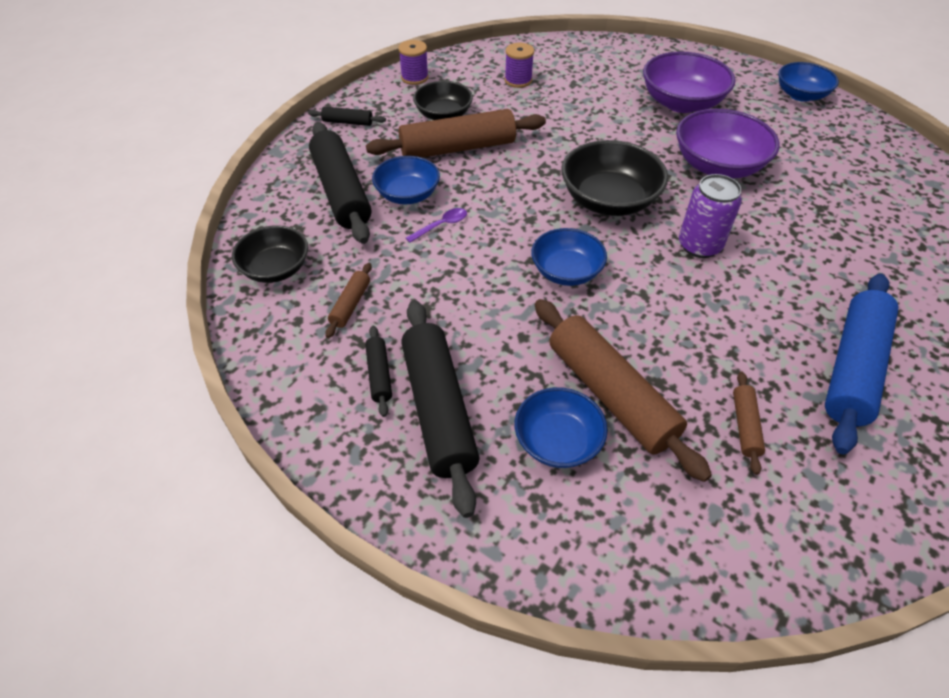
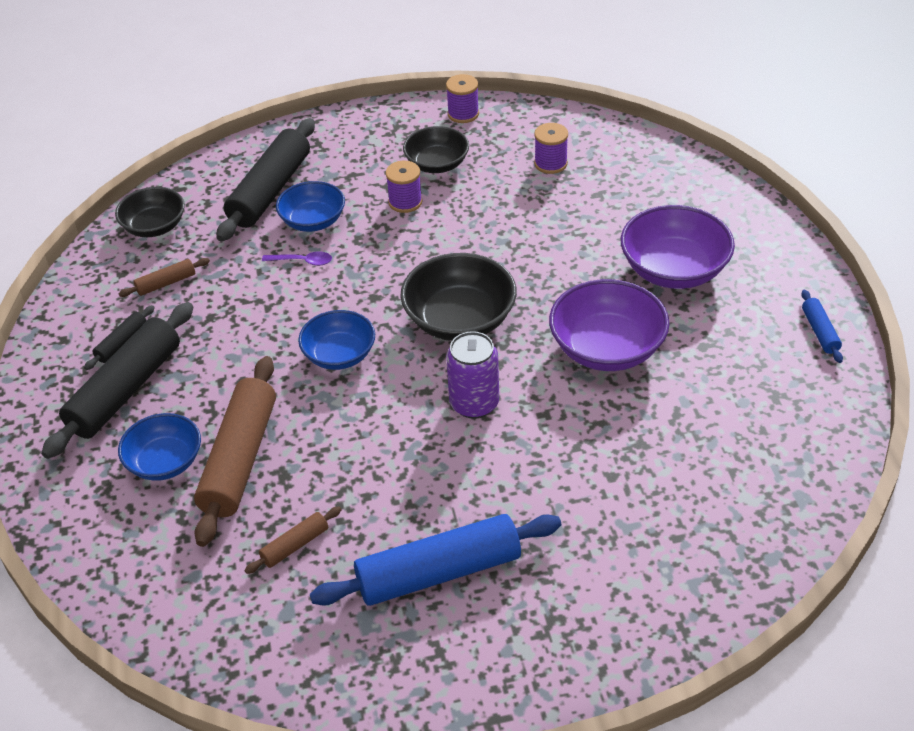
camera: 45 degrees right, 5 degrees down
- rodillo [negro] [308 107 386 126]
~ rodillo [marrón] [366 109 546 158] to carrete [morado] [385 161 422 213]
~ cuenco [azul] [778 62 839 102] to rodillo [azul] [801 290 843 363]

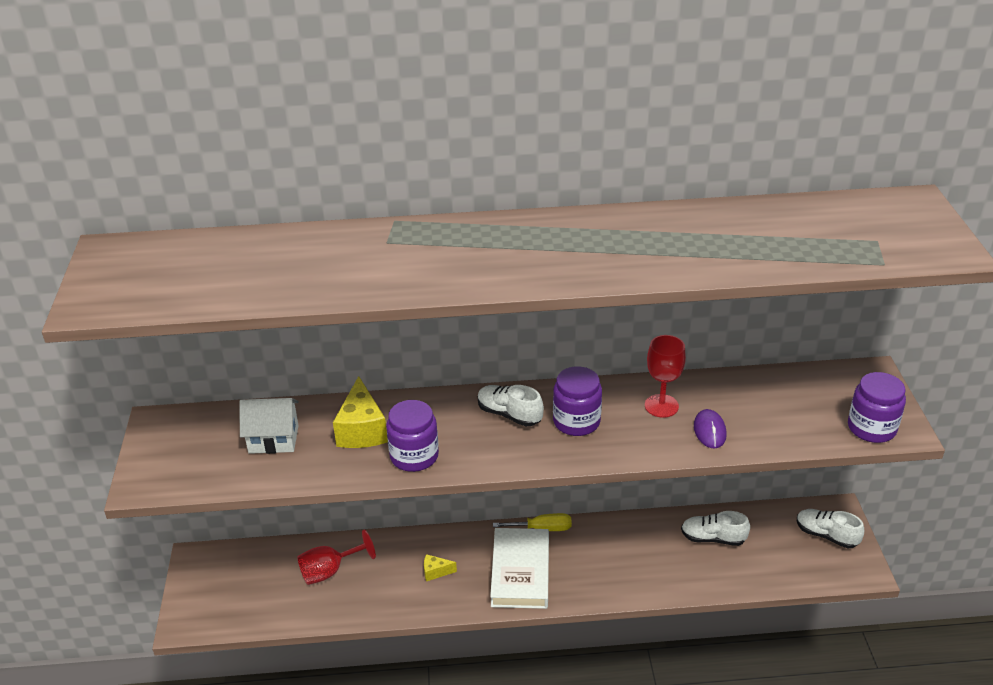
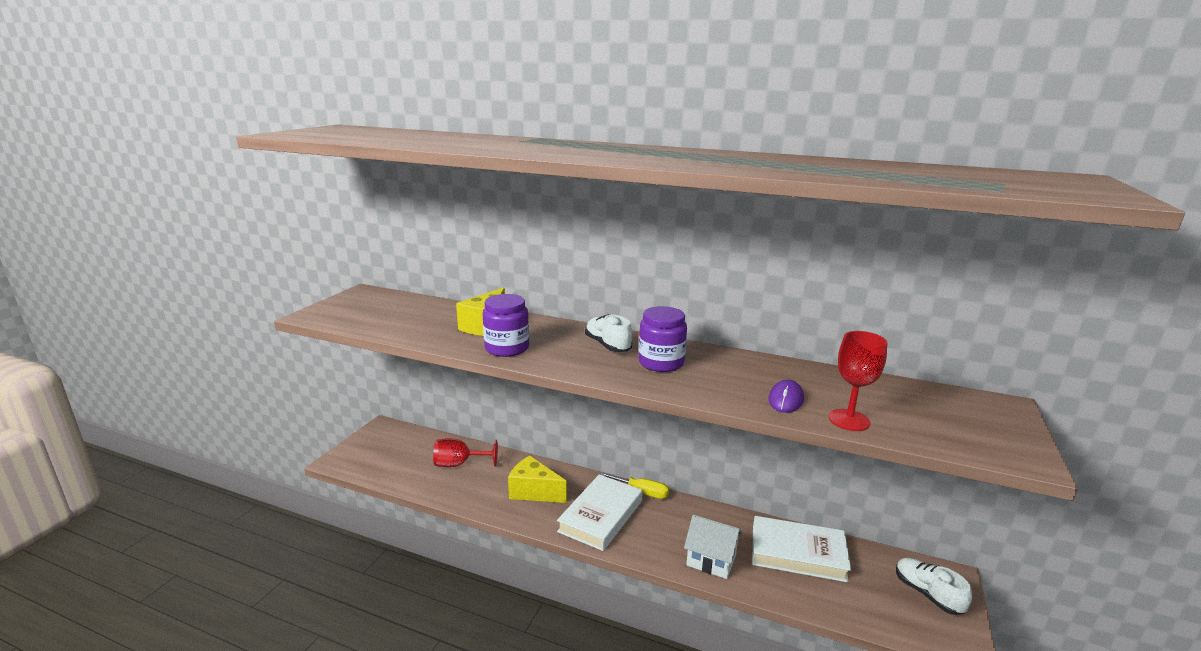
camera: 25 degrees right, 15 degrees down
- tarro [morado] [848 372 906 443]
~ casa [blanco] [239 398 299 454] to [684 515 743 579]
~ copa [rojo] [645 335 686 418] to [829 331 887 431]
~ zapato [blanco] [681 511 750 546] to libro [blanco] [752 516 851 583]
~ queso [amarillo] [424 554 457 581] = [508 456 567 503] x2.01

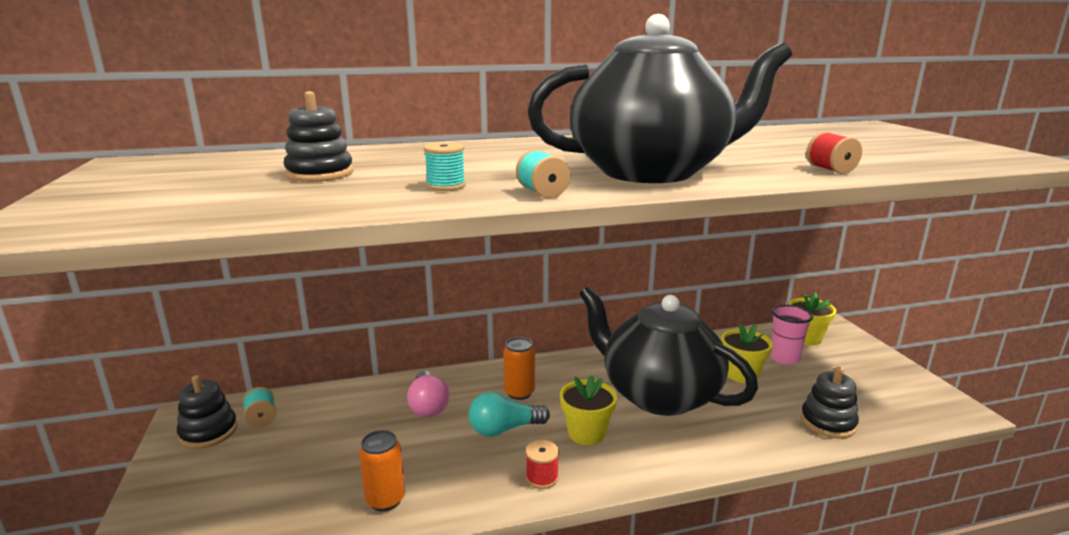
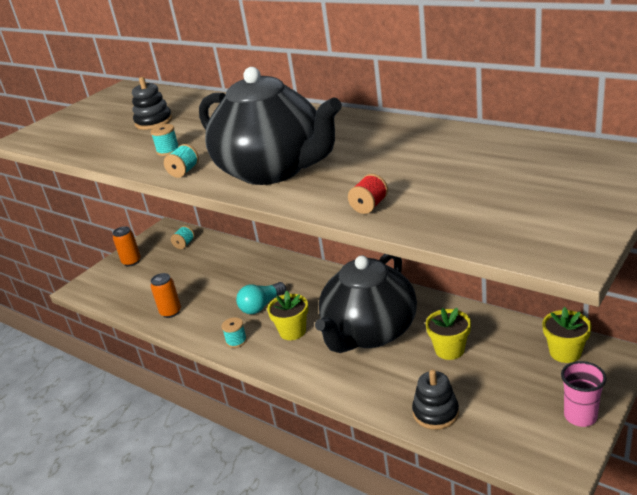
camera: 55 degrees right, 10 degrees up
- juguete apilable [negro] [177 375 238 449]
- bombilla [rosa] [407 371 450 417]
~ lata [naranja] [503 337 535 400] to [113 226 141 266]
~ vaso [rosa] [770 305 813 365] to [561 361 607 427]
~ carrete [rojo] [526 440 559 489] to carrete [turquesa] [222 317 247 348]
~ bombilla [turquesa] [469 392 550 437] = [236 282 286 314] 75 degrees counterclockwise
~ tetera [negro] [579 286 758 416] = [315 254 417 353] 150 degrees counterclockwise

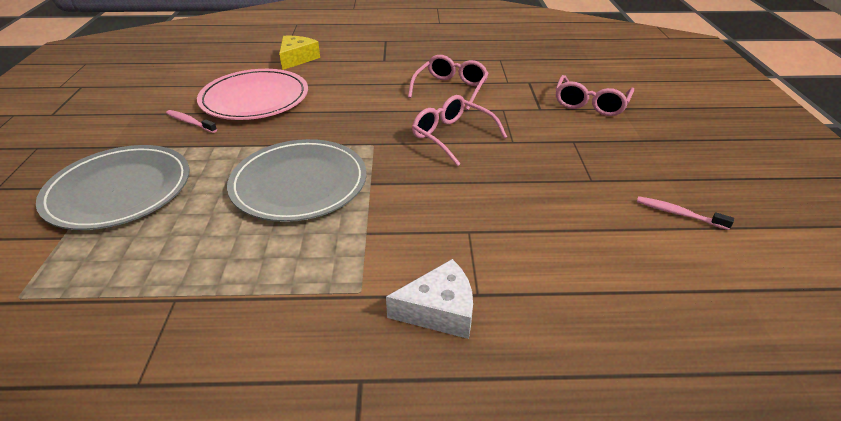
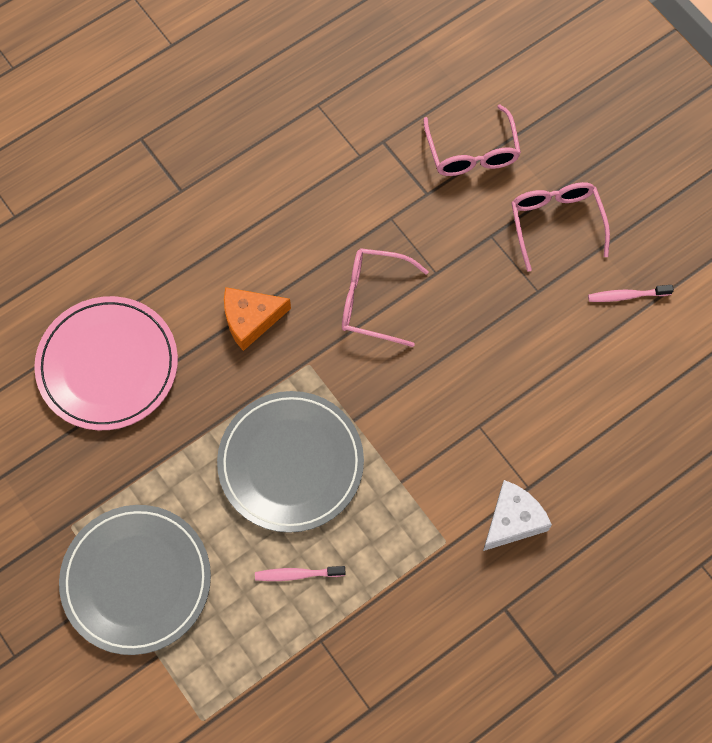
camera: 35 degrees left, 30 degrees up
- queso [amarillo] [279 36 320 70]
+ queso [naranja] [224 287 291 351]
~ cepillo de dientes [rosa] [166 110 217 133] to [255 566 346 581]
~ gafas [rosa] [408 55 489 110] to [511 182 610 272]

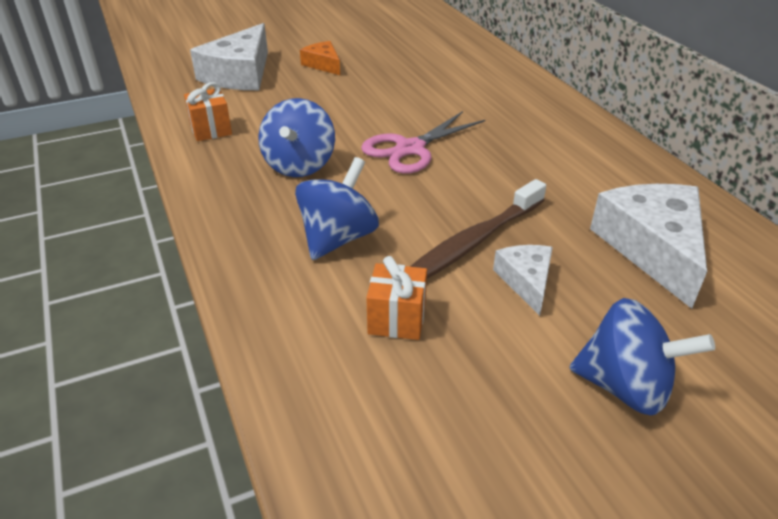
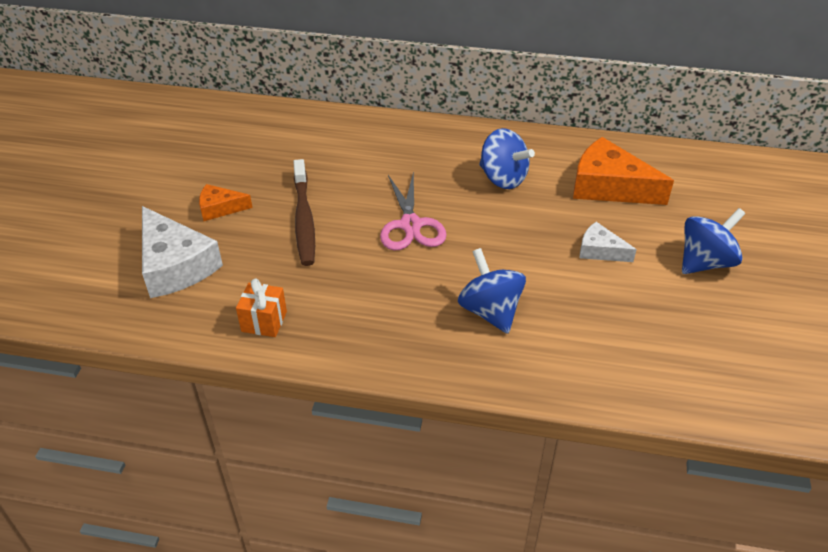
camera: 55 degrees left, 5 degrees up
- regalo [naranja] [366 256 427 340]
~ peonza [azul] [258 98 335 177] to [479 128 535 189]
~ cepillo de dientes [marrón] [410 179 546 279] to [293 159 315 266]
~ queso [blanco] [590 184 707 309] to queso [naranja] [573 137 674 205]

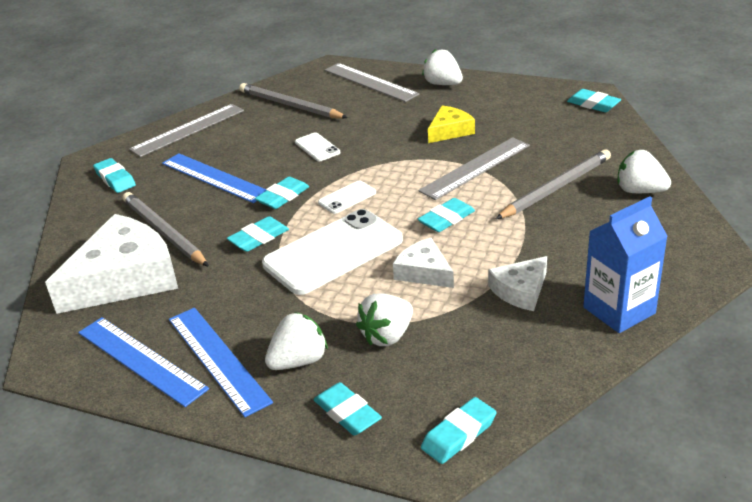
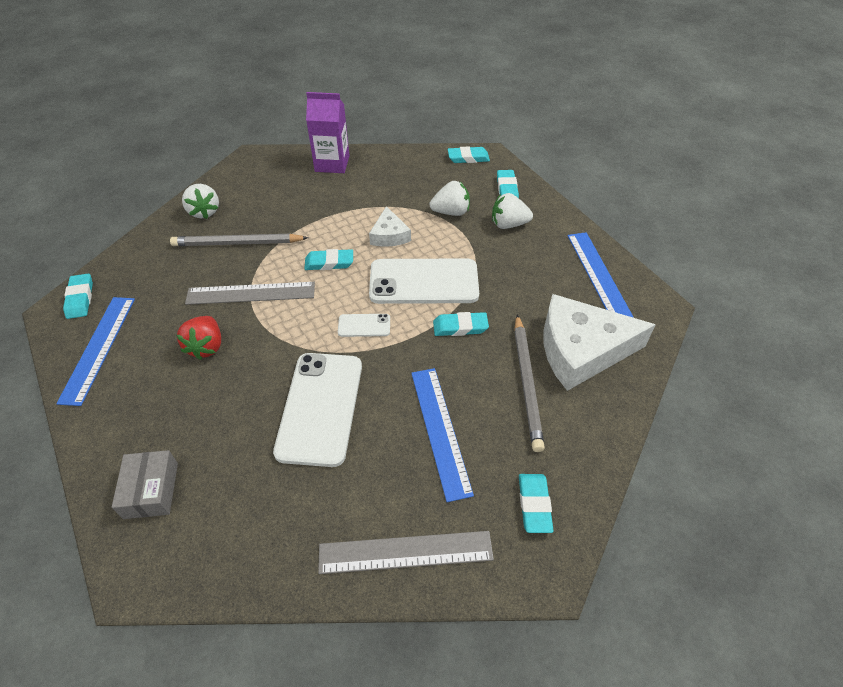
camera: 145 degrees left, 15 degrees up
- lápiz [gris] [239 83 348 119]
- goma de borrar [turquesa] [255 177 309 209]
- fresa [blanco] [422 49 463 85]
- queso [blanco] [488 256 547 311]
~ regla [azul] [169 308 273 417] to [56 297 135 406]
~ regla [gris] [324 63 419 102] to caja [gris] [112 450 178 519]
~ queso [amarillo] [428 105 475 143] to fresa [rojo] [177 316 221 360]
~ cartón de leche [azul] [583 196 668 333] to cartón de leche [morado] [306 92 350 173]
~ móvil [blanco] [295 132 340 161] = [273 353 362 467] x2.21

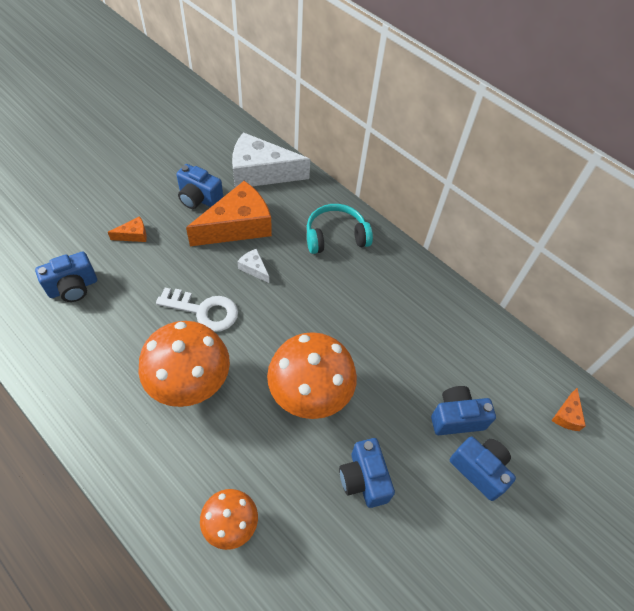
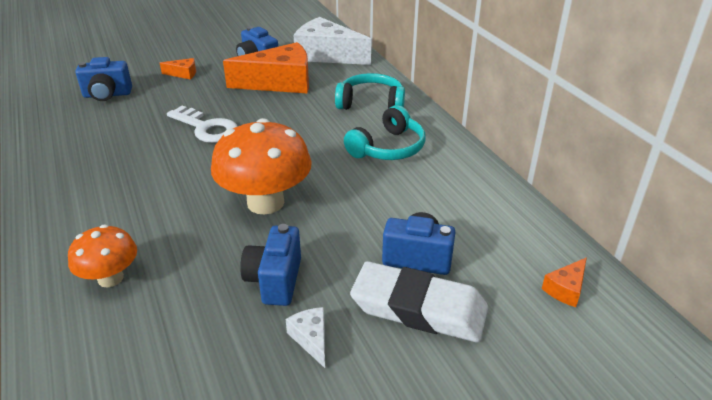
camera: 25 degrees right, 20 degrees down
- seta [naranja] [139 321 230 407]
+ auriculares [turquesa] [344 105 425 160]
~ queso [blanco] [237 249 269 283] to [286 307 325 368]
~ cámara [azul] [450 436 516 501] to goma de borrar [blanco] [350 261 488 342]

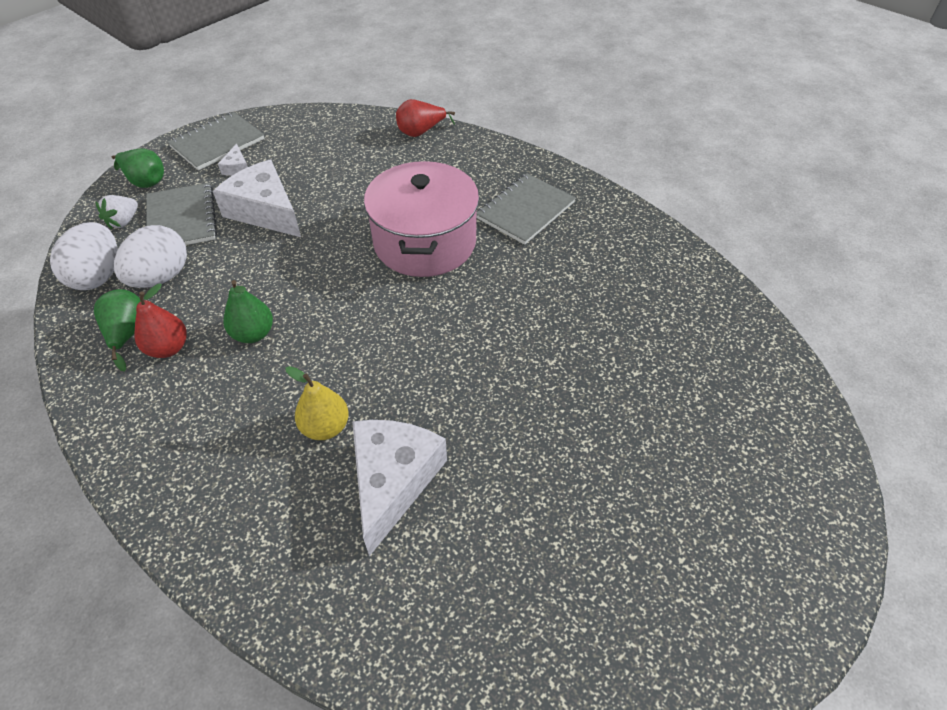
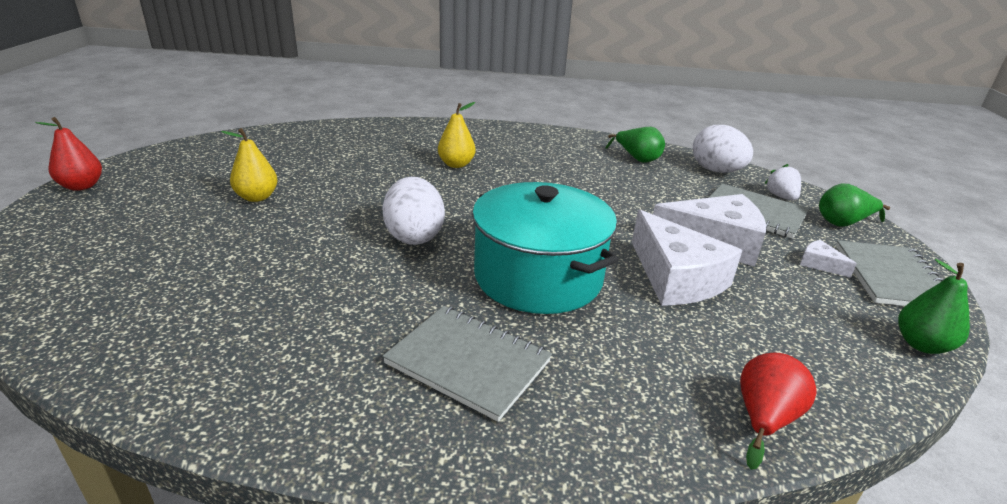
camera: 140 degrees right, 20 degrees down
+ pera [amarillo] [221 128 277 202]
~ huevo [blanco] [114 225 187 288] to [382 177 445 245]
~ pera [rojo] [134 283 187 358] to [36 117 102 191]
~ pera [verde] [223 280 273 343] to [898 259 970 354]
~ queso [blanco] [352 420 447 556] to [632 210 742 306]
~ olla [rosa] [364 161 479 277] to olla [turquesa] [472 182 619 314]
~ cuaderno [gris] [476 173 576 245] = [382 306 552 422] 60 degrees counterclockwise

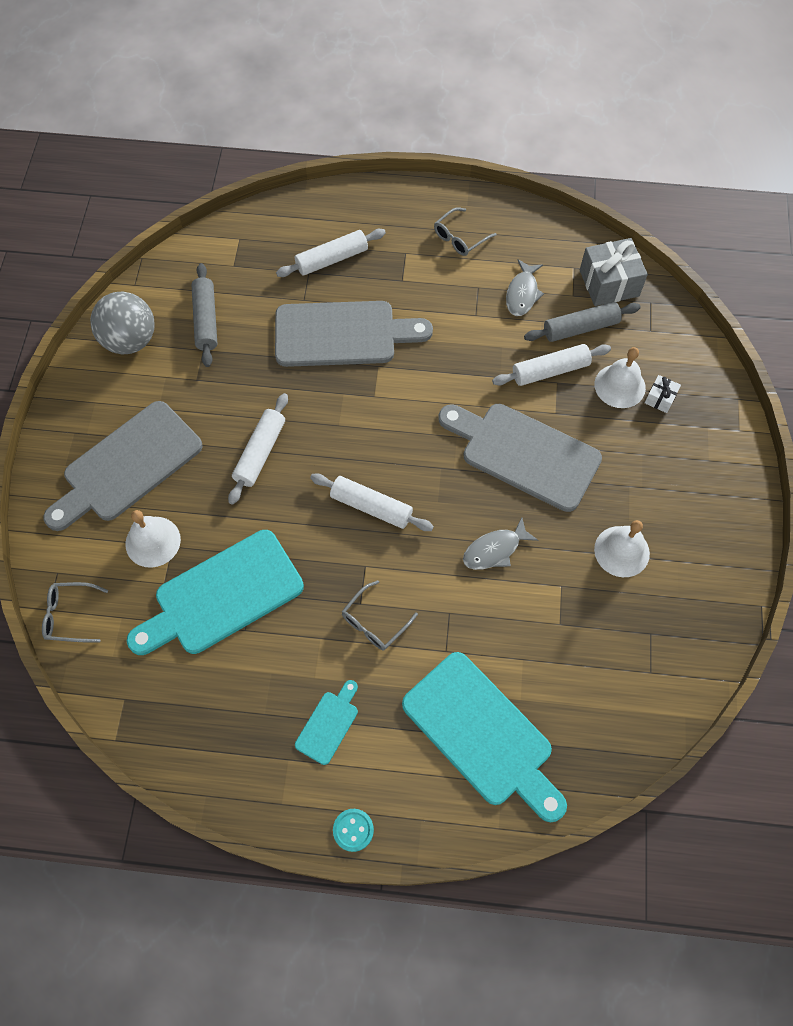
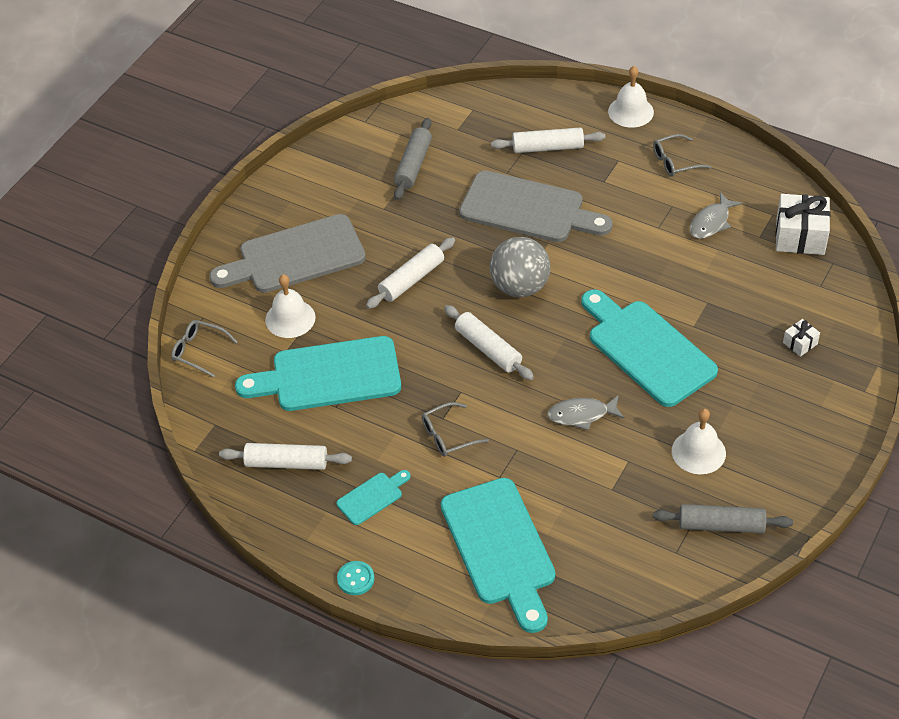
camera: 25 degrees right, 15 degrees down
~ pelota [gris] [90 292 155 354] to [490 237 550 297]
~ rodillo [blanco] [492 344 611 386] to [219 443 352 470]
~ rodillo [gris] [524 302 641 342] to [653 504 793 533]
~ campana [blanco] [594 347 646 408] to [608 66 654 128]
~ tabla de cortar [gris] [438 404 602 512] to tabla de cortar [turquesa] [581 289 718 407]
~ regalo [gris] [580 238 648 306] to regalo [blanco] [775 194 830 255]

